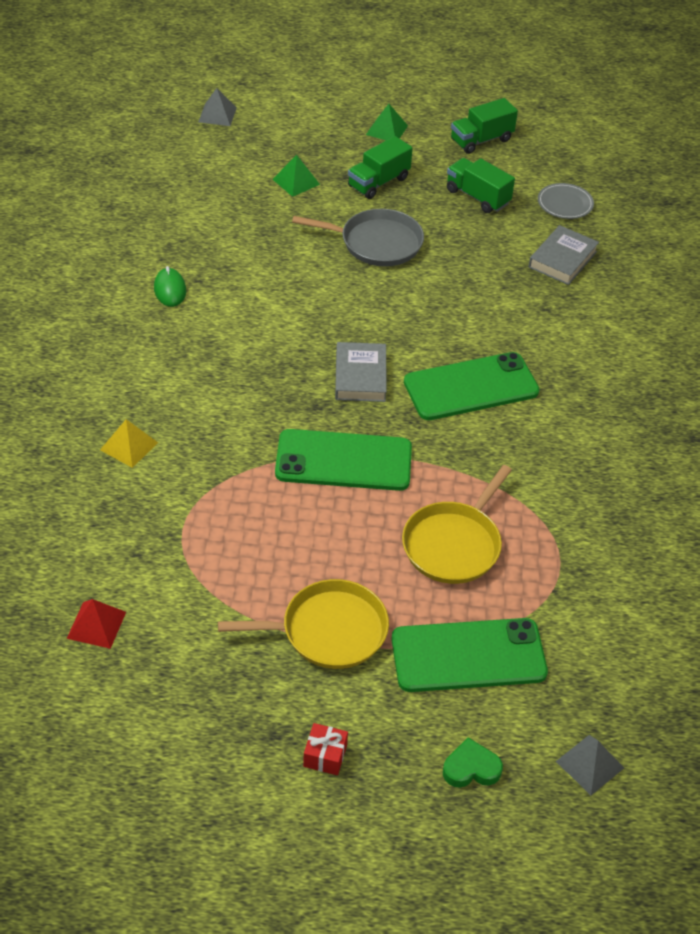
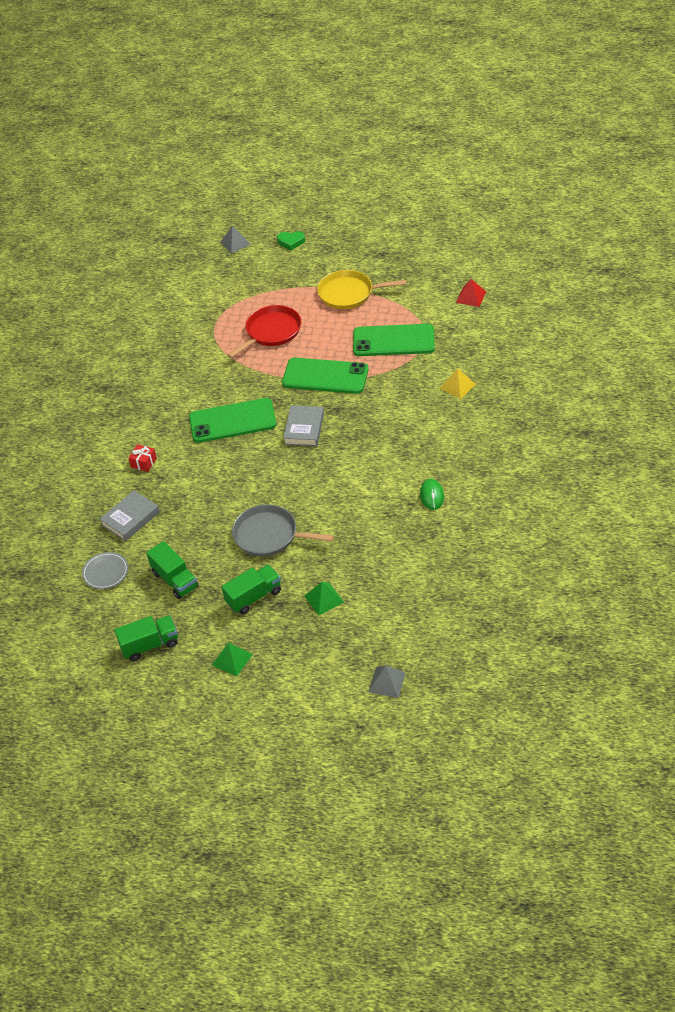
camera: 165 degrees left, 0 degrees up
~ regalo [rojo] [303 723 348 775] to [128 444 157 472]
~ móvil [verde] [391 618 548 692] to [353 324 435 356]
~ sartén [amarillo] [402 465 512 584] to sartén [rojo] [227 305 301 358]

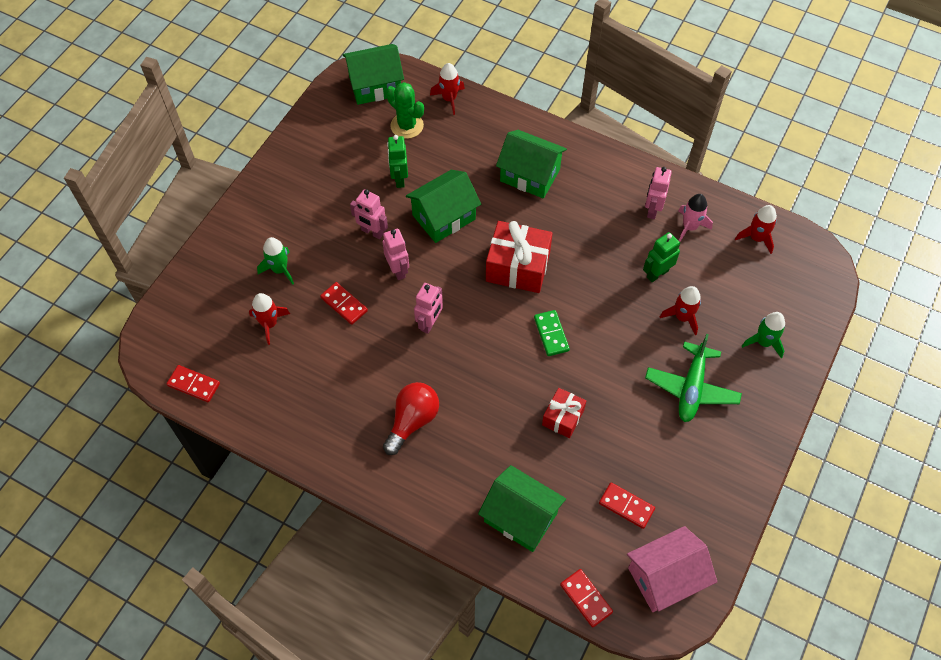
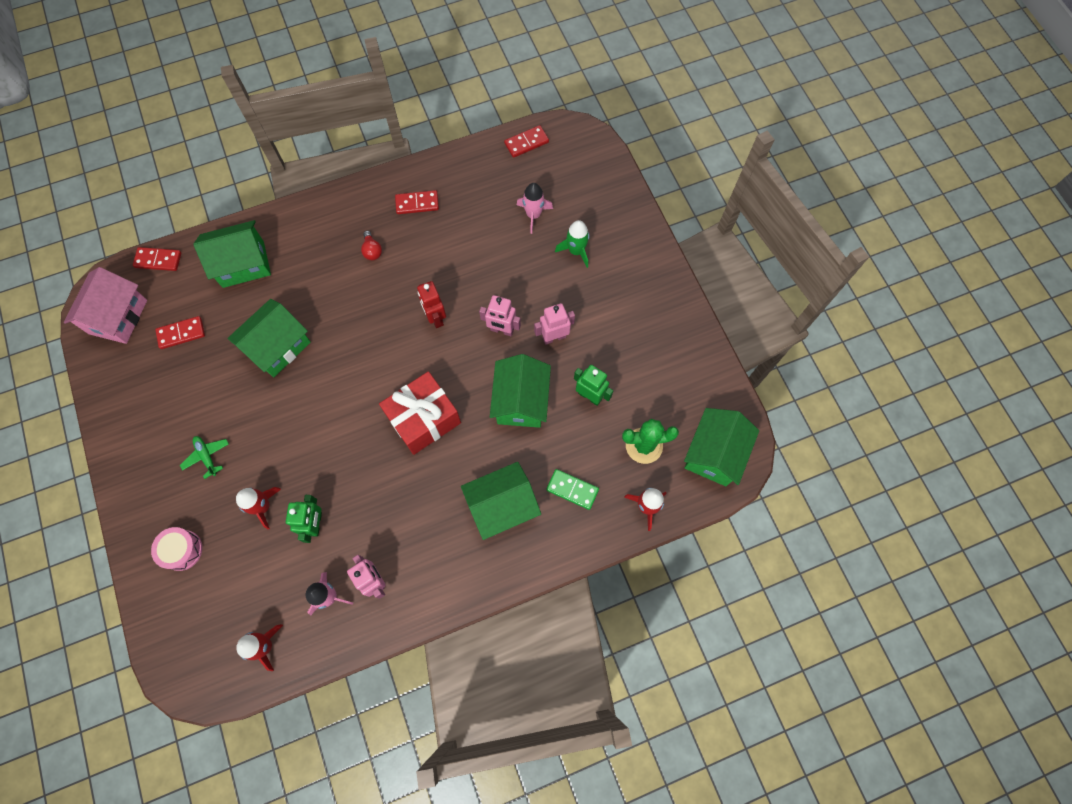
camera: 130 degrees right, 10 degrees up
~ ficha de dominó [rojo] [320 282 368 325] to [395 190 439 214]
~ ficha de dominó [verde] [534 310 570 356] to [546 469 599 510]
~ regalo [rojo] [542 388 586 438] to casa [verde] [227 299 311 377]
~ cohete [verde] [742 312 785 358] to tambor [rosa] [151 527 202 571]
~ cohete [rojo] [249 293 290 345] to cohete [rosa] [517 183 553 234]
~ robot [rosa] [414 283 443 334] to robot [rojo] [417 281 446 328]
~ bombilla [rojo] [383 382 439 455] = [361 231 382 260] x0.53
~ avión [verde] [645 334 742 422] = [180 436 229 479] x0.54

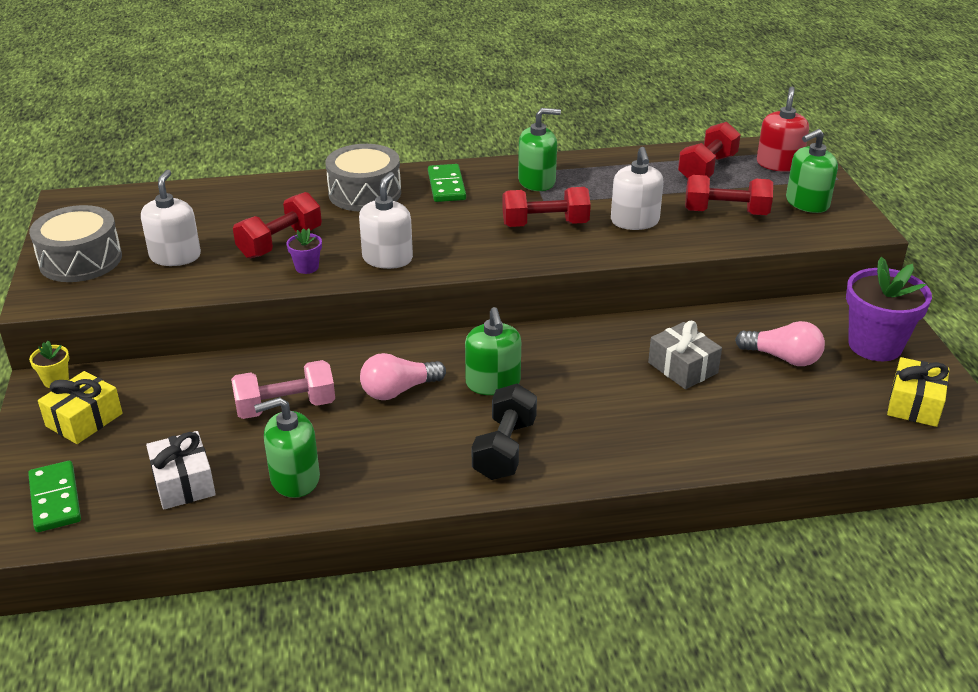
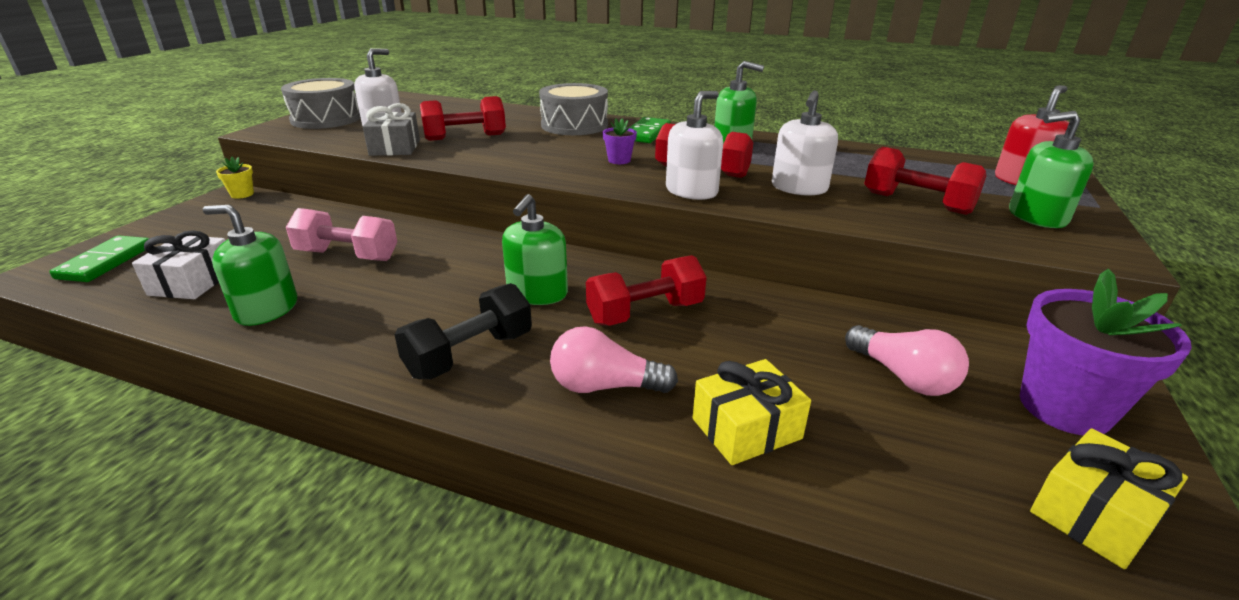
camera: 30 degrees right, 5 degrees down
~ regalo [amarillo] [38 371 122 444] to [693 359 811 465]
~ maceta [morado] [286 228 322 274] to [602 118 637 164]
~ dispensador de jabón [blanco] [359 172 413 269] to [666 91 723 200]
~ bombilla [rosa] [360 353 446 400] to [550 326 678 393]
~ regalo [gris] [648 321 722 389] to [363 103 420 156]
~ mancuerna [rojo] [678 122 741 178] to [586 255 707 326]

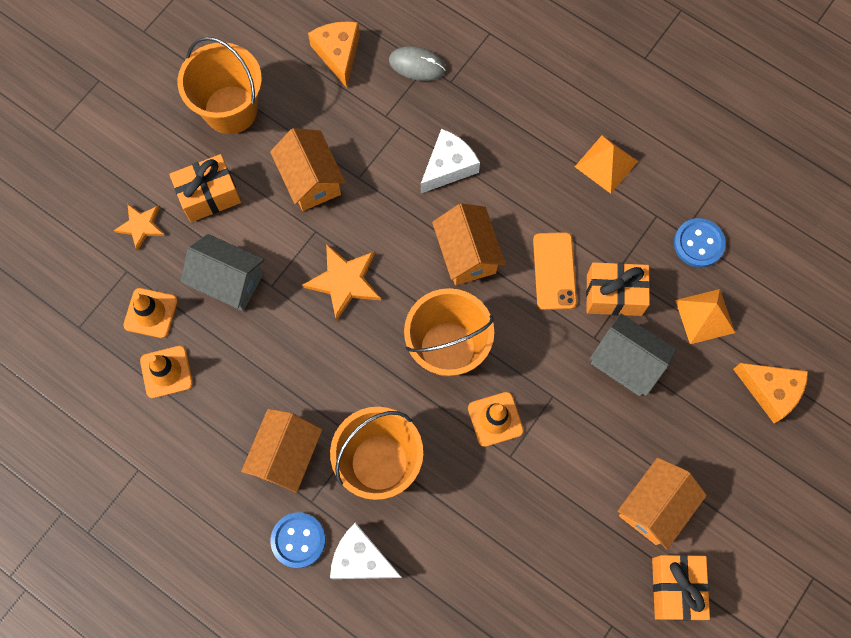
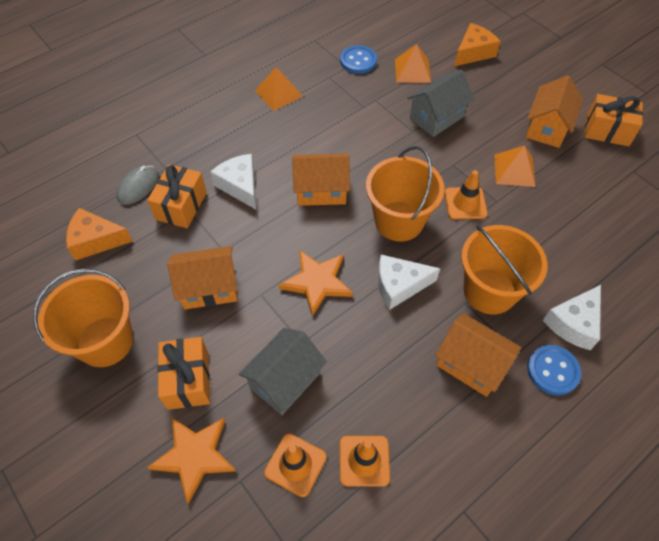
camera: 75 degrees left, 15 degrees down
- móvil [naranja] [533 232 577 310]
+ queso [blanco] [378 255 441 310]
+ pirámide [naranja] [494 145 536 187]
~ regalo [naranja] [586 262 650 316] to [147 164 207 228]
~ casa [naranja] [618 457 707 550] = [526 75 583 148] 60 degrees clockwise
~ estrella [naranja] [114 204 165 251] = [147 417 236 504] x1.56

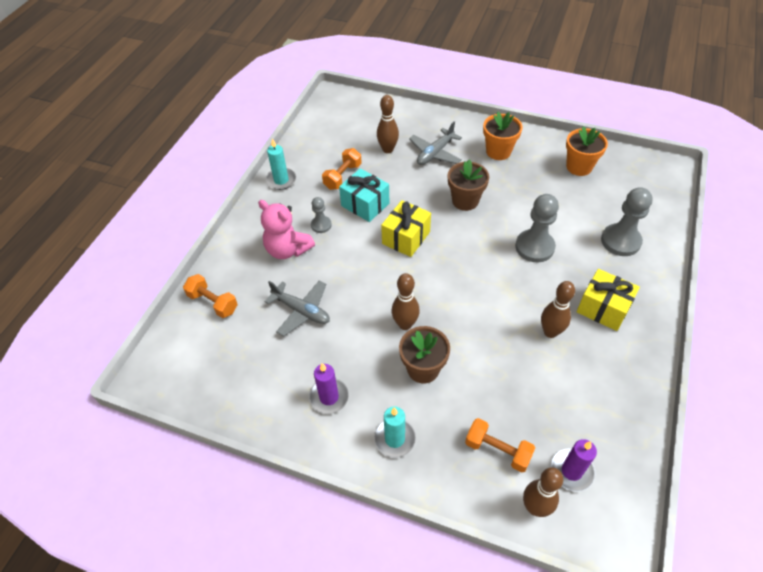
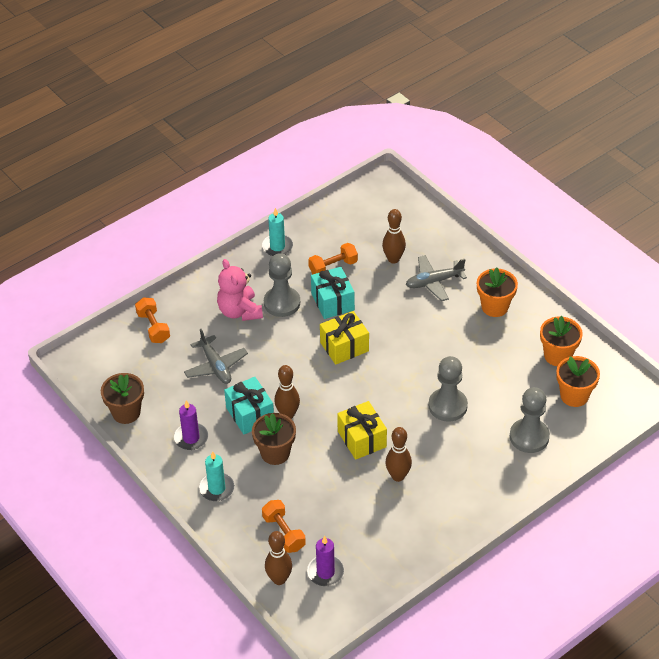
camera: 30 degrees right, 5 degrees down
+ regalo [turquesa] [224 377 274 434]
+ maceta [naranja] [556 356 600 407]
~ maceta [marrón] [448 159 489 211] to [101 373 144 424]
~ regalo [amarillo] [577 269 640 331] to [337 401 387 460]
~ peón [gris] [311 197 332 233] = [264 253 300 317] x1.80

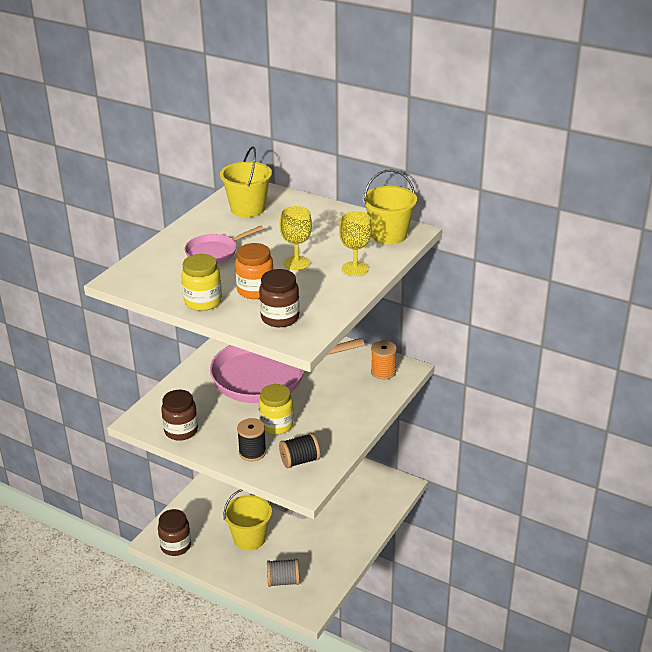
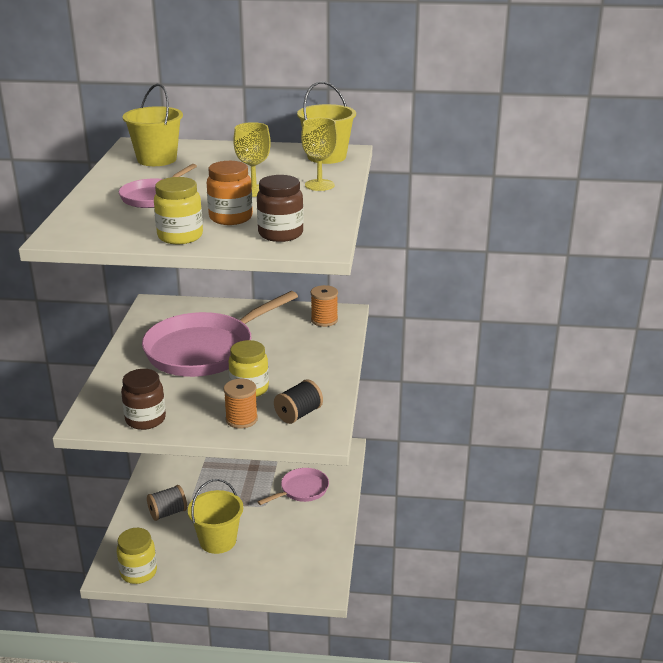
camera: 25 degrees left, 5 degrees down
+ sartén [rosa] [258 468 329 505]
~ carrete [gris] [267 559 300 587] to [147 485 187 521]
~ tarro [marrón] [158 509 191 556] to tarro [amarillo] [117 528 157 584]
~ carrete [negro] [237 418 266 461] to carrete [naranja] [223 379 258 429]

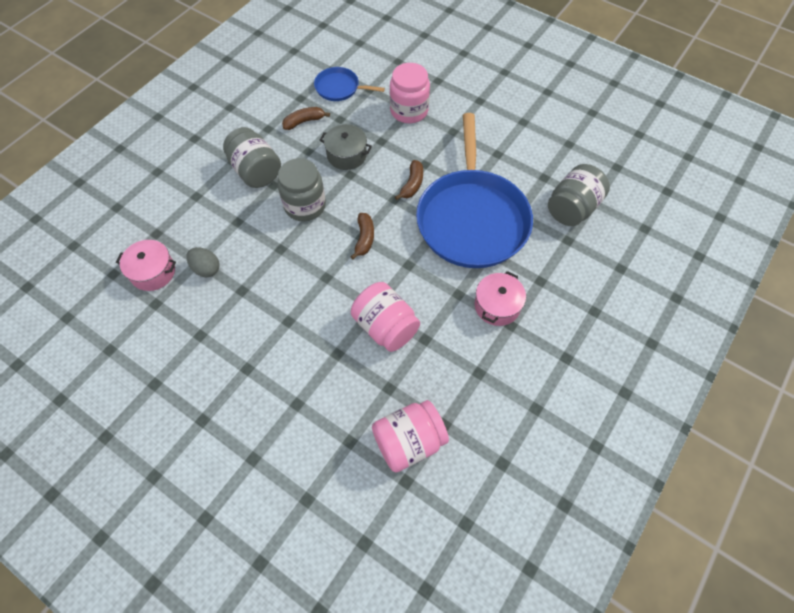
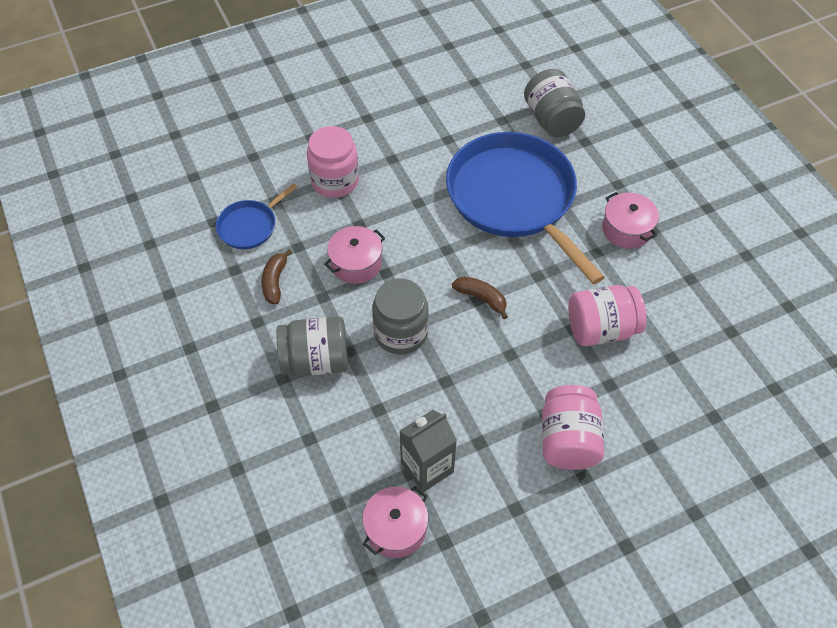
camera: 60 degrees left, 5 degrees down
- plátano [marrón] [395 160 423 200]
~ tarro [rosa] [372 400 449 472] to [542 385 604 470]
~ huevo [gris] [187 247 219 277] to cartón de leche [gris] [400 410 457 492]
~ olla [gris] [320 124 372 170] to olla [rosa] [324 226 385 284]
~ sartén [azul] [416 113 533 268] = [446 132 605 284] 150 degrees counterclockwise

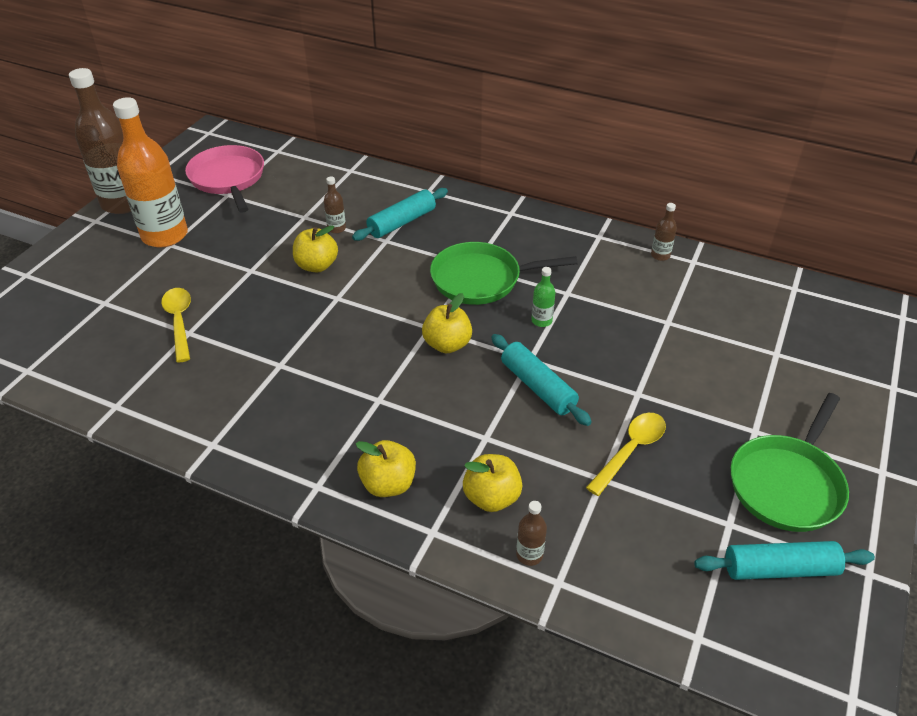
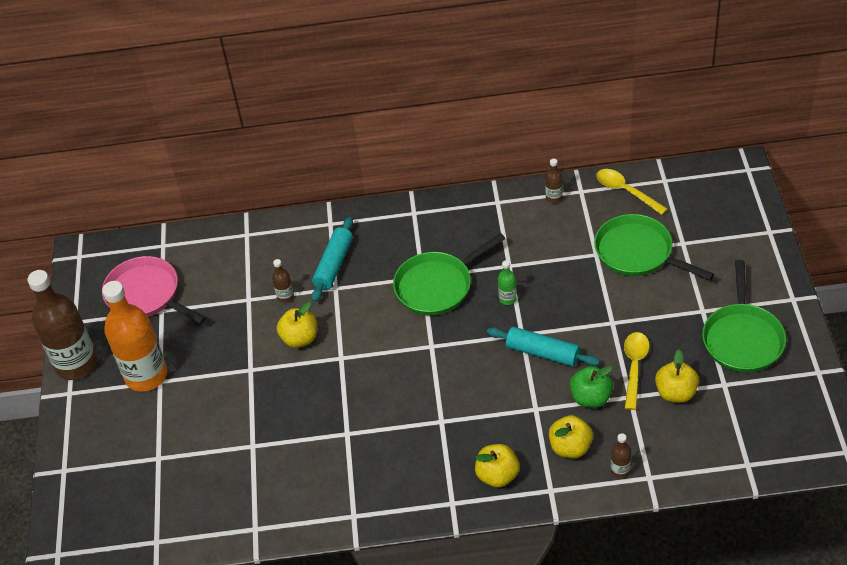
camera: 25 degrees left, 5 degrees up
- rodillo [turquesa] [694 541 875 580]
+ manzana [verde] [570 366 613 408]
+ sartén [verde] [594 214 714 280]
~ cuchara [amarillo] [161 288 191 362] to [596 169 667 215]
~ manzana [amarillo] [422 293 472 353] to [655 349 699 403]

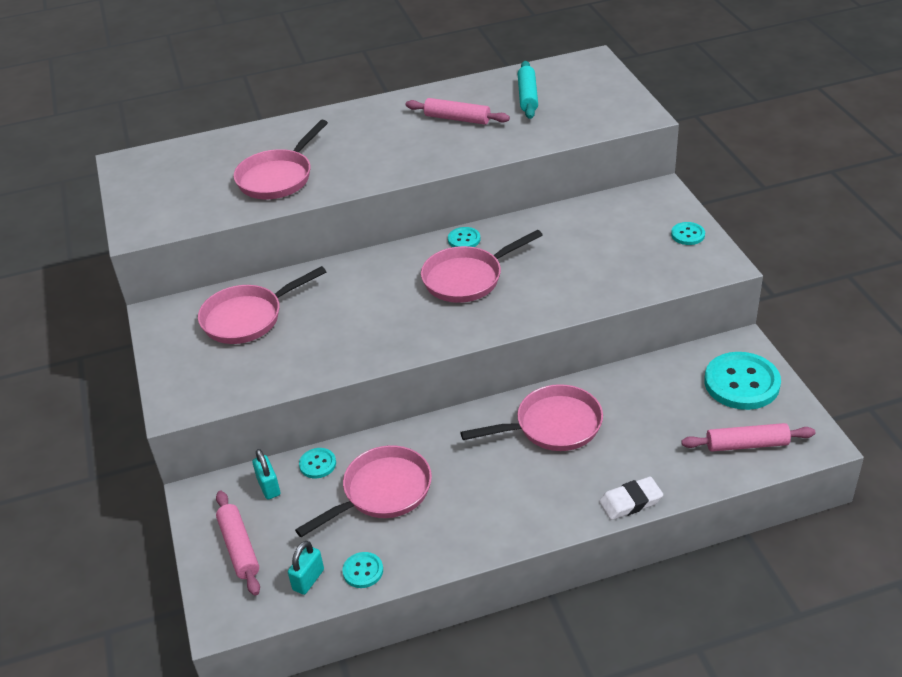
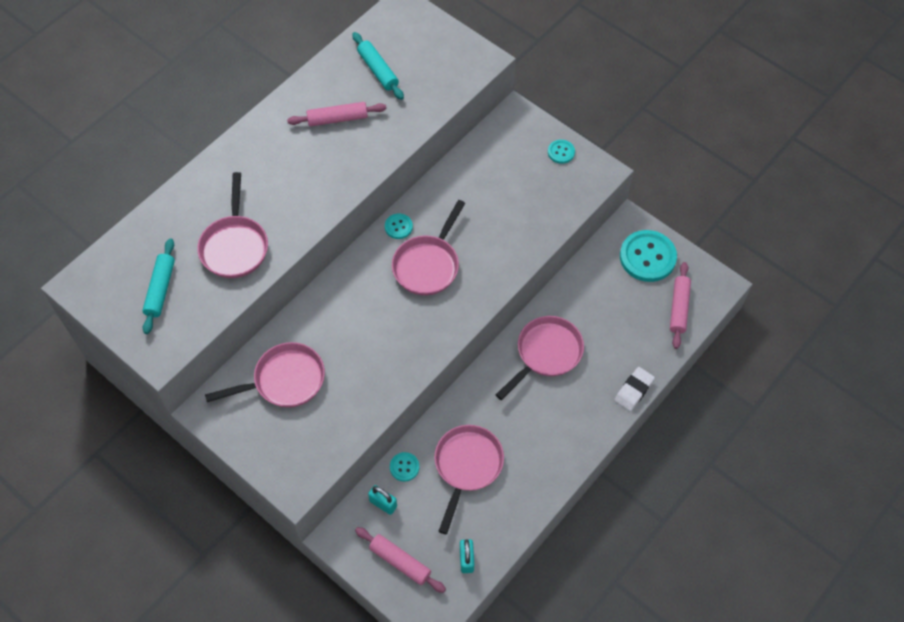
camera: 35 degrees left, 20 degrees up
- botón [turquesa] [342 552 383 588]
+ rodillo [turquesa] [142 238 175 334]
~ sartén [rosa] [198 266 326 344] = [205 342 325 408] 135 degrees counterclockwise
~ rodillo [rosa] [681 423 816 452] = [670 262 691 349] 45 degrees counterclockwise

